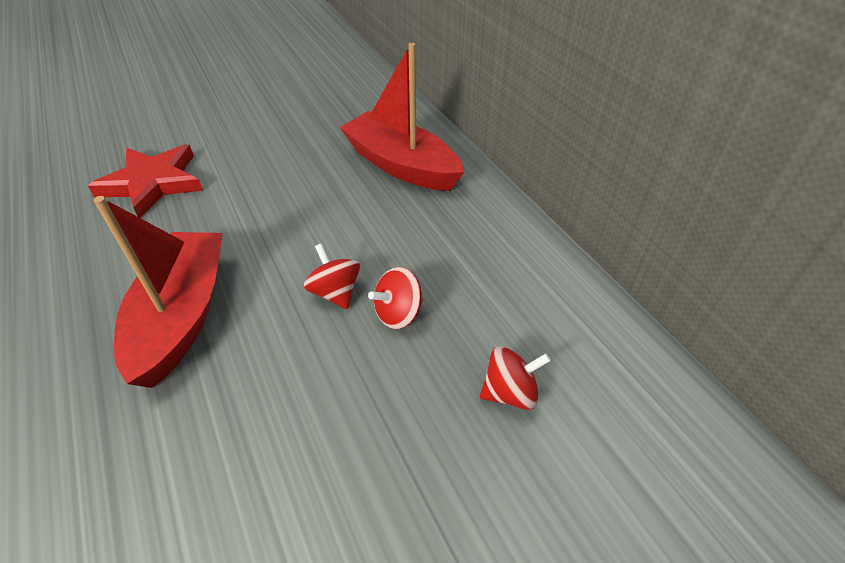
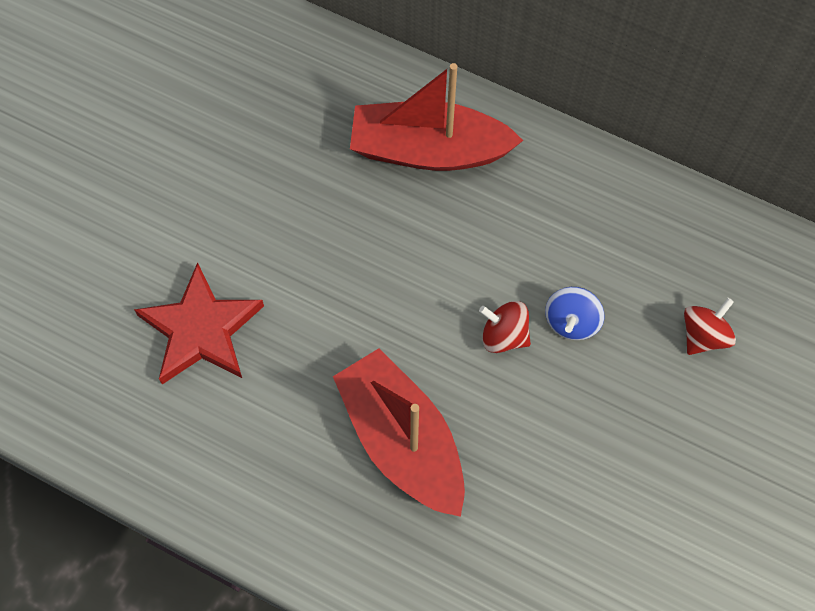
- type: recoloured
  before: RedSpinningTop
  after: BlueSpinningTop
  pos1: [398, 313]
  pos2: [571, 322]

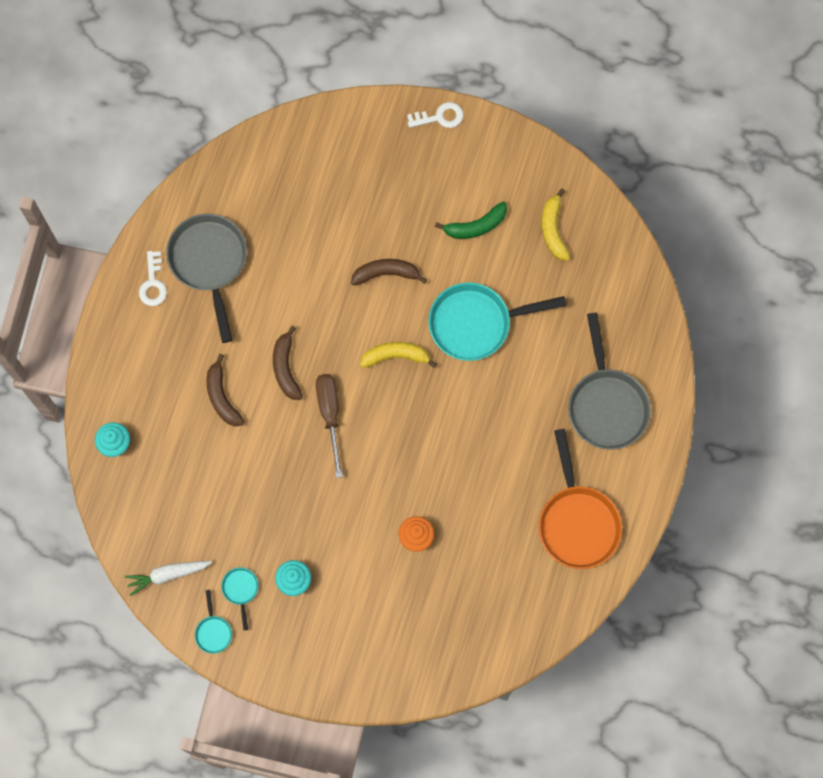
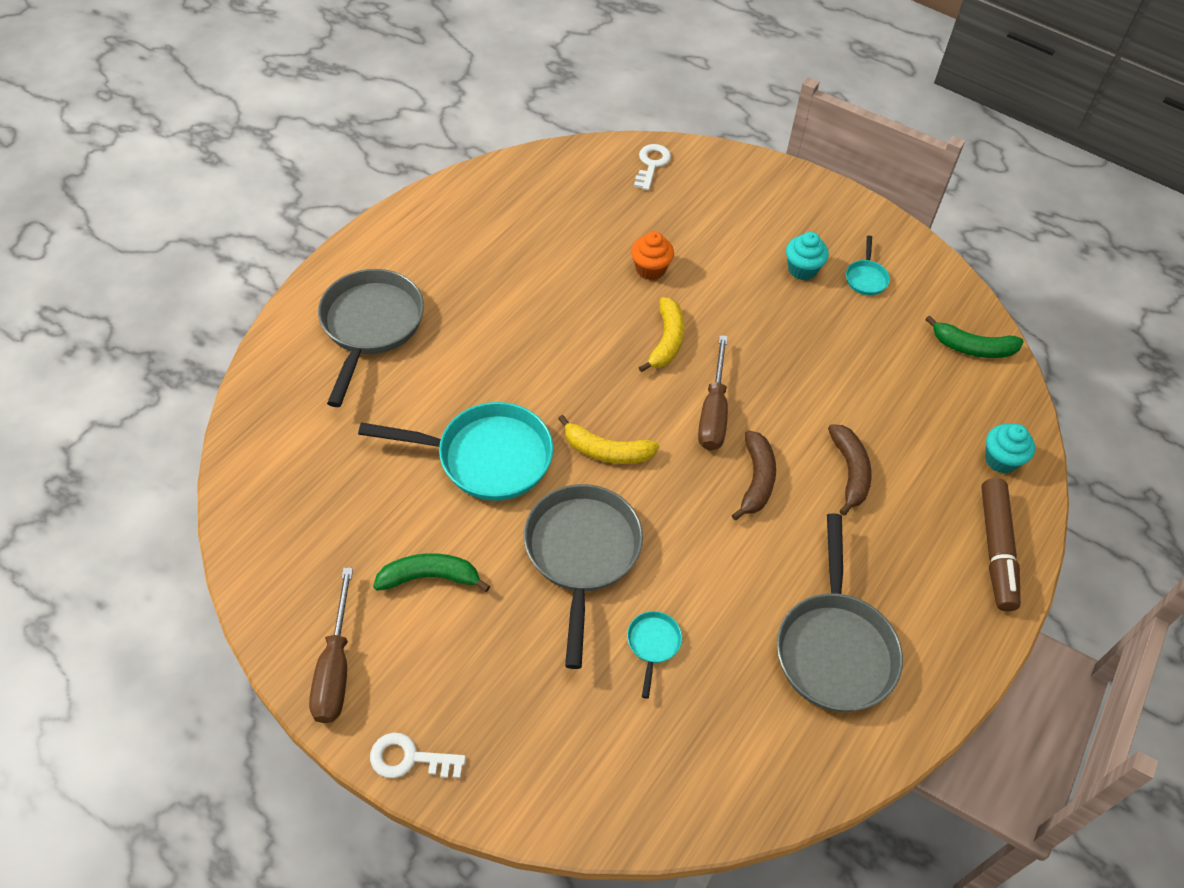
- type: removed
  before: WhiteCarrot
  pos1: [168, 575]
- type: moved
  before: WhiteKey
  pos1: [153, 283]
  pos2: [651, 164]
- type: moved
  before: TurquoisePan
  pos1: [213, 632]
  pos2: [653, 644]
- type: replaced
  before: BrownBanana
  after: GreyPan
  pos1: [386, 273]
  pos2: [582, 554]
- type: removed
  before: OrangePan
  pos1: [577, 522]
- type: moved
  before: YellowBanana
  pos1: [553, 229]
  pos2: [666, 341]
- type: added
  after: BrownScrewdriver
  pos2: [335, 667]
- type: added
  after: GreenBanana
  pos2: [972, 347]
- type: added
  after: BrownMarker
  pos2: [996, 549]

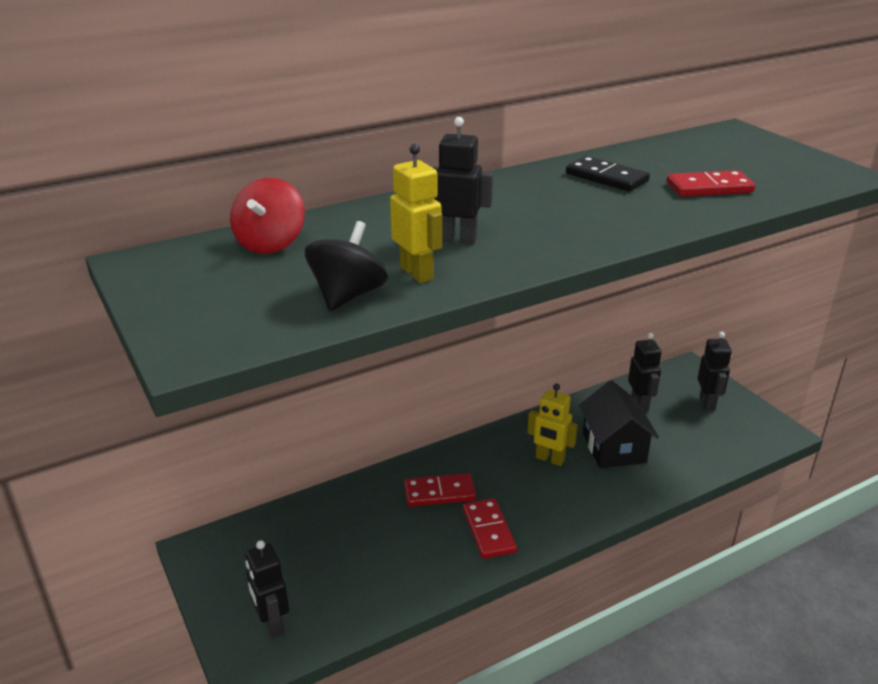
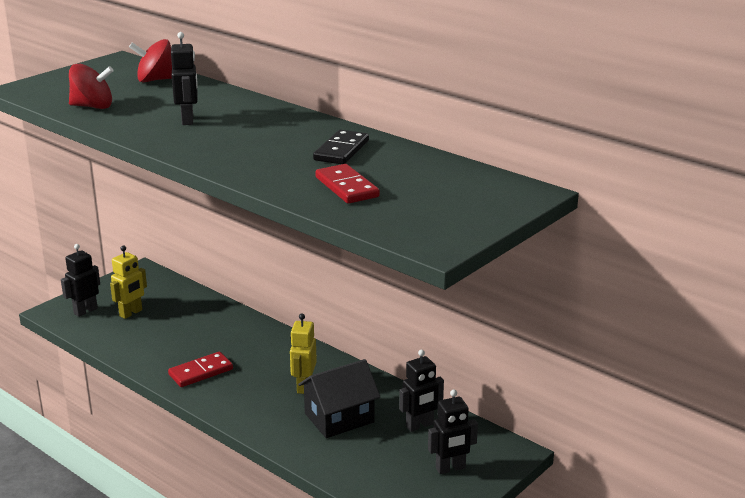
- type: recoloured
  before: BlackSpinningTop
  after: RedSpinningTop
  pos1: [348, 296]
  pos2: [93, 107]
- type: moved
  before: YellowRobot
  pos1: [417, 273]
  pos2: [131, 313]
- type: removed
  before: RedDomino
  pos1: [439, 493]

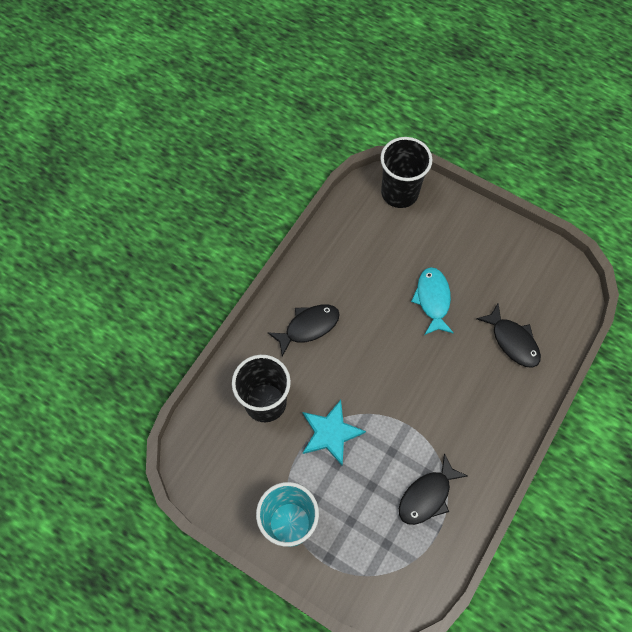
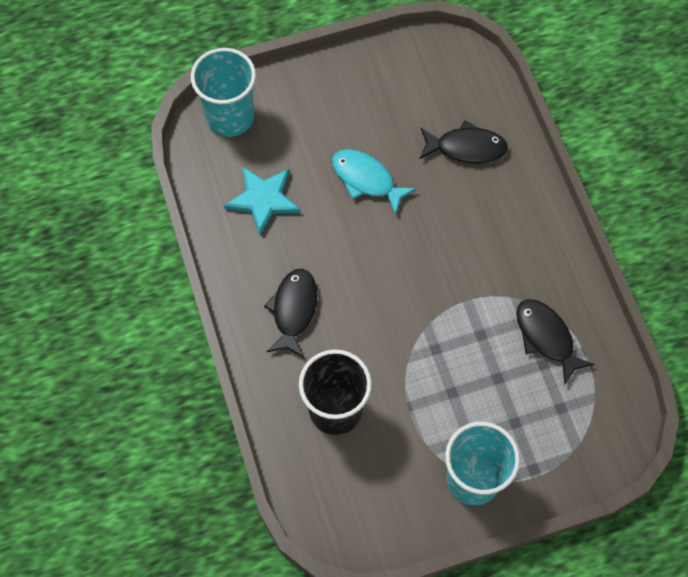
- type: moved
  before: TurquoiseStar
  pos1: [330, 433]
  pos2: [263, 199]
- type: recoloured
  before: BlackCup
  after: TurquoiseCup
  pos1: [399, 193]
  pos2: [230, 117]
- type: turned
  before: BlackFish
  pos1: [427, 496]
  pos2: [546, 337]
  turn: 150

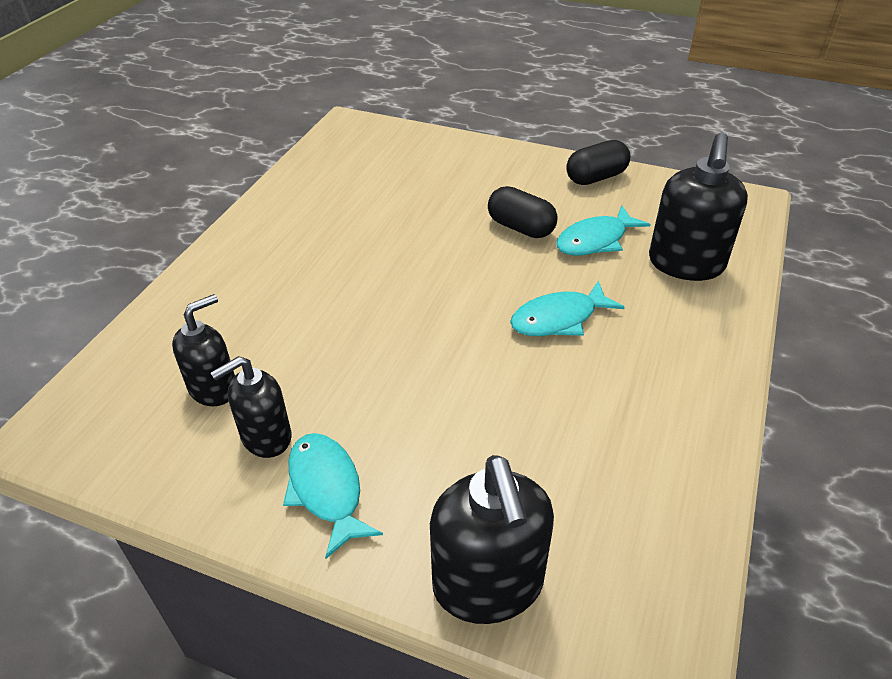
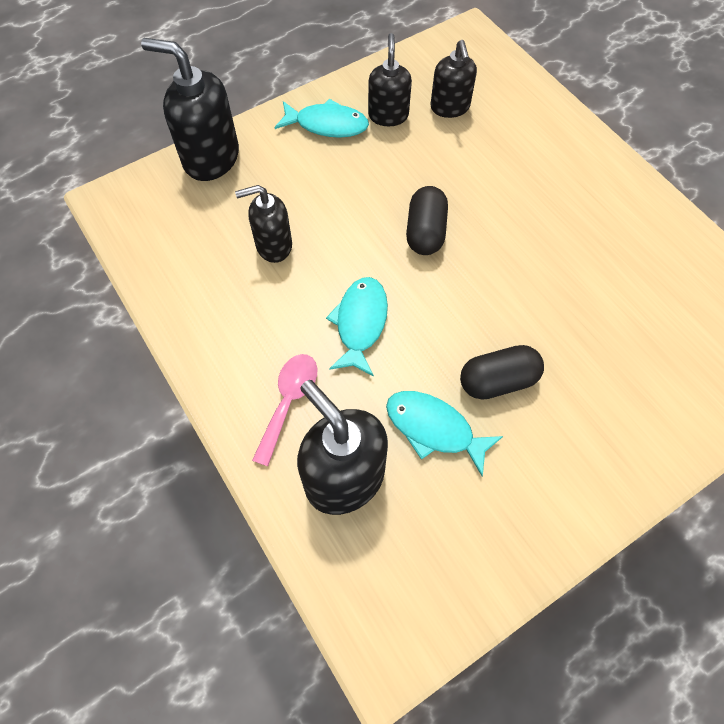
- type: turned
  before: TurquoiseFish
  pos1: [595, 240]
  pos2: [434, 429]
  turn: -60
- type: moved
  before: BlackCapsule
  pos1: [596, 177]
  pos2: [425, 232]
- type: added
  after: BlackSoapDispenser
  pos2: [273, 245]
- type: added
  after: PinkSpoon
  pos2: [289, 401]

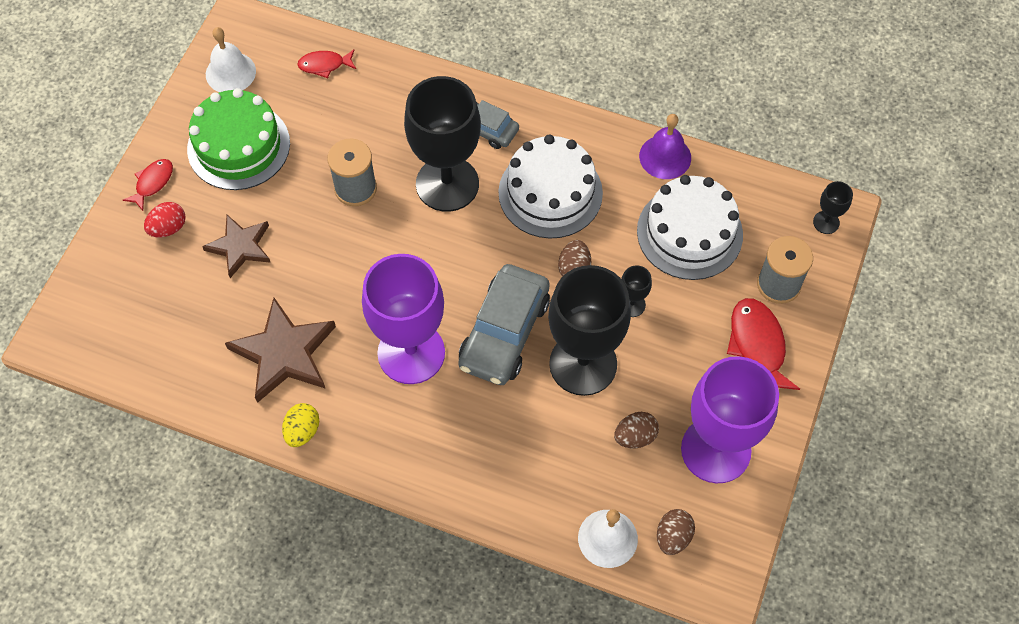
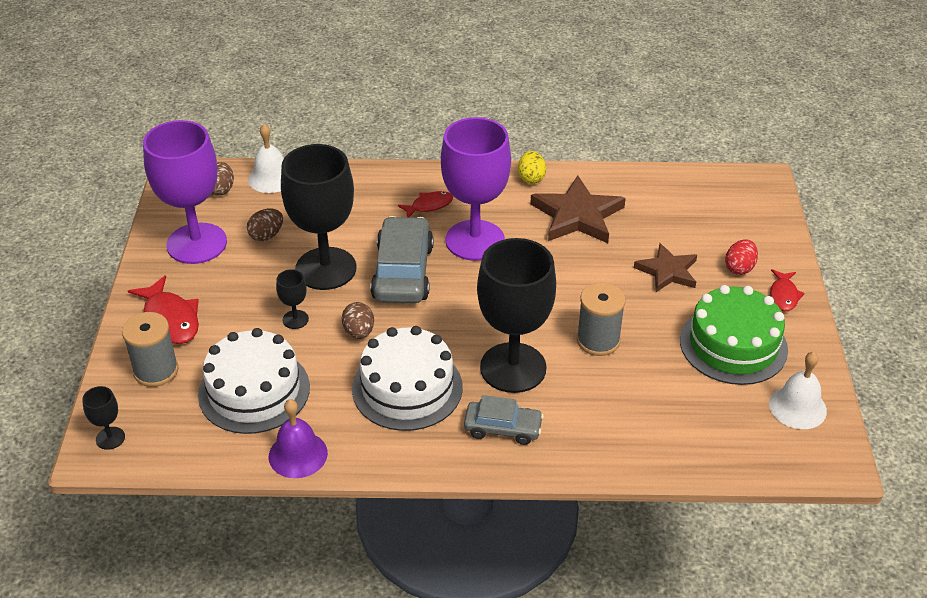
- type: moved
  before: RedFish
  pos1: [324, 65]
  pos2: [429, 206]

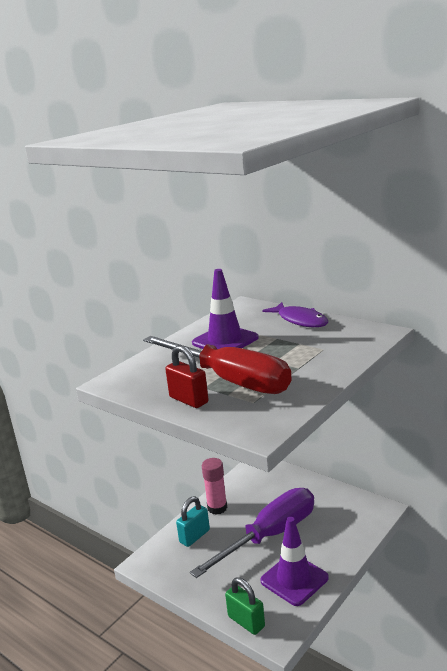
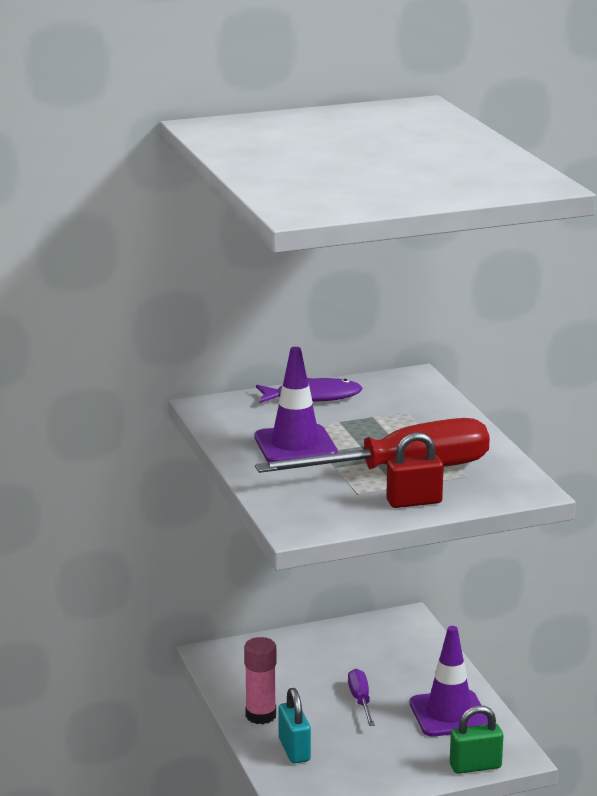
- type: resized
  before: PurpleScrewdriver
  pos1: [270, 535]
  pos2: [360, 700]
  scale: 0.43

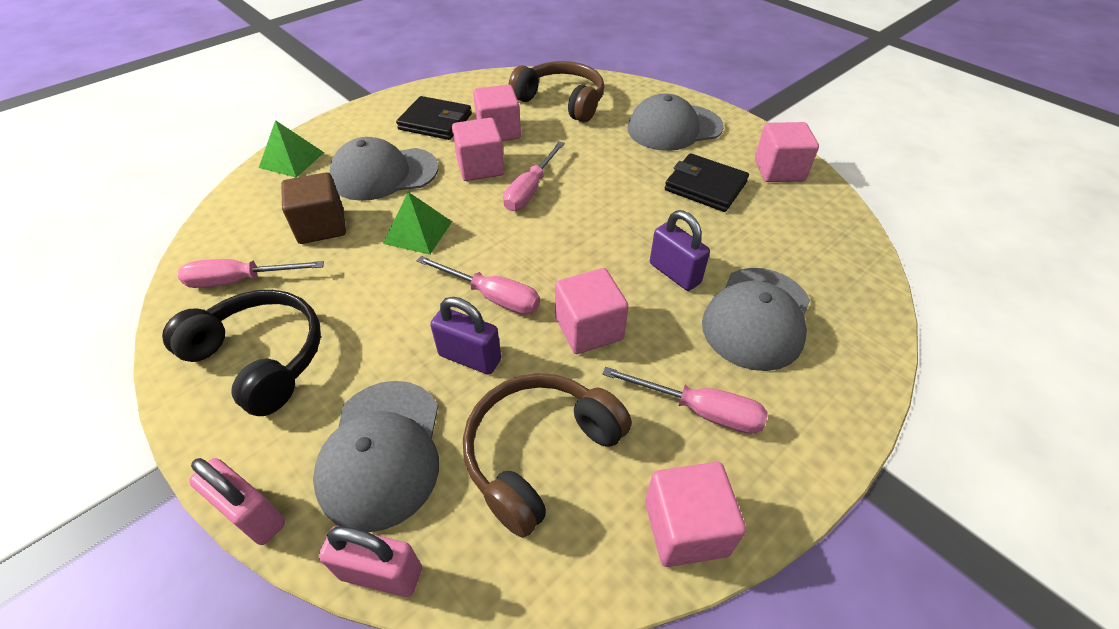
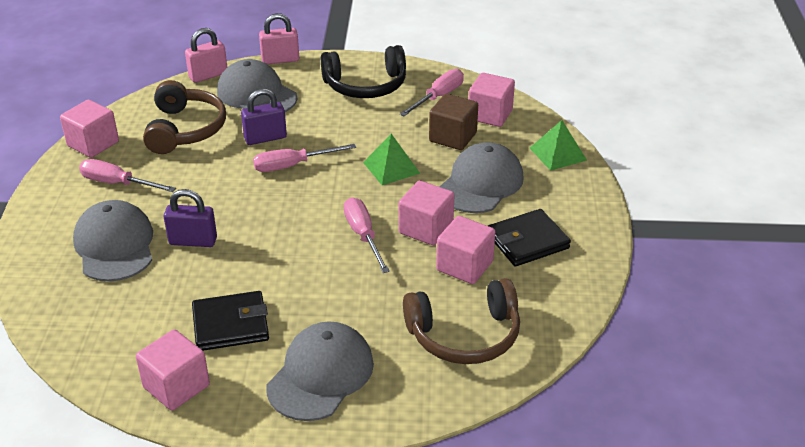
- type: moved
  before: PinkCube
  pos1: [589, 328]
  pos2: [490, 115]
- type: turned
  before: PinkScrewdriver
  pos1: [700, 410]
  pos2: [117, 183]
  turn: 45

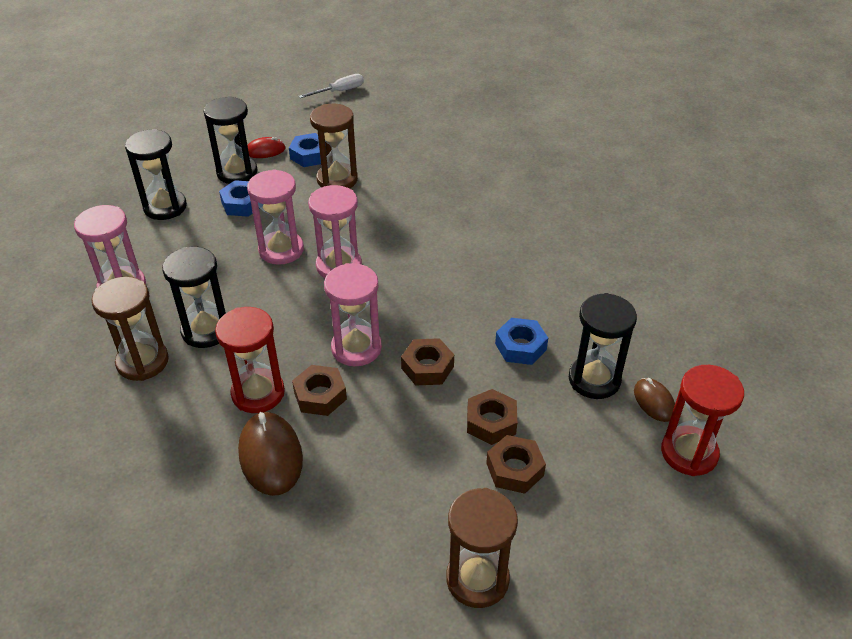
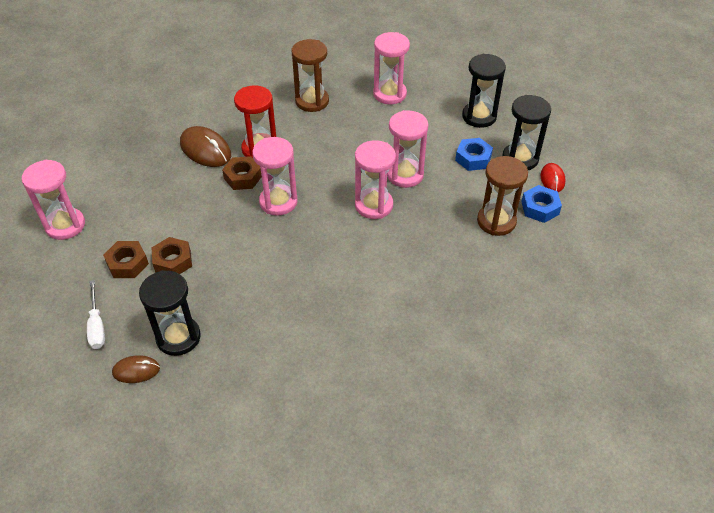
- type: removed
  before: BlackHourglass
  pos1: [206, 330]
- type: turned
  before: BrownMouse
  pos1: [270, 456]
  pos2: [205, 150]
  turn: 45
- type: moved
  before: WhiteScrewdriver
  pos1: [339, 91]
  pos2: [97, 326]
- type: removed
  before: BrownNut
  pos1: [427, 367]
- type: recoloured
  before: BrownHourglass
  after: PinkHourglass
  pos1: [477, 579]
  pos2: [65, 225]
- type: removed
  before: BlueNut
  pos1: [520, 346]
- type: removed
  before: RedHourglass
  pos1: [689, 453]

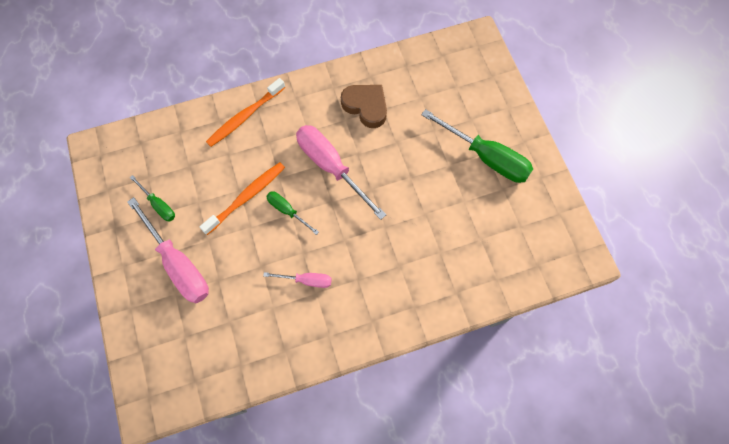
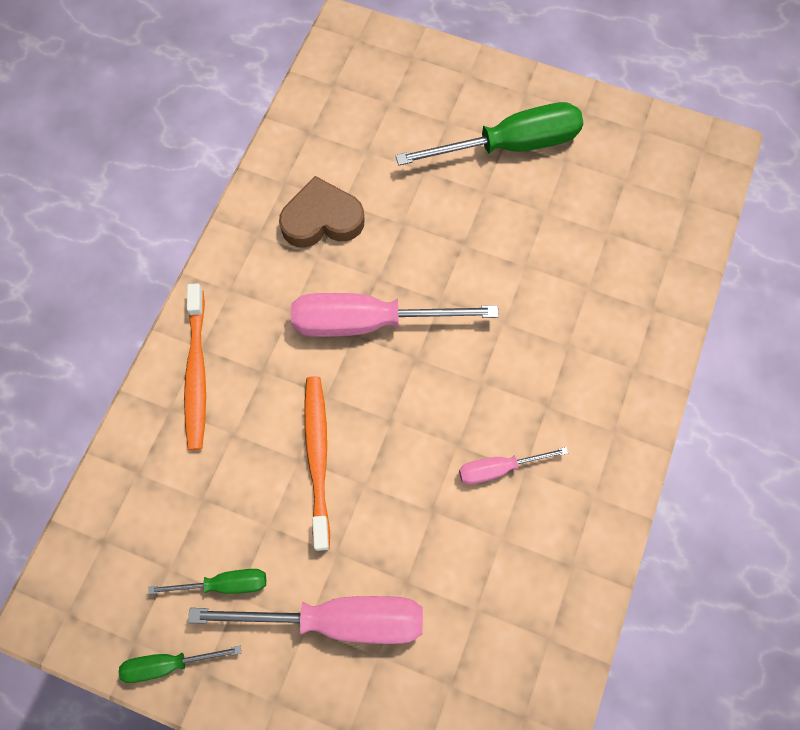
- type: turned
  before: PinkScrewdriver
  pos1: [306, 280]
  pos2: [499, 468]
  turn: -150
- type: moved
  before: GreenScrewdriver
  pos1: [287, 211]
  pos2: [168, 664]

